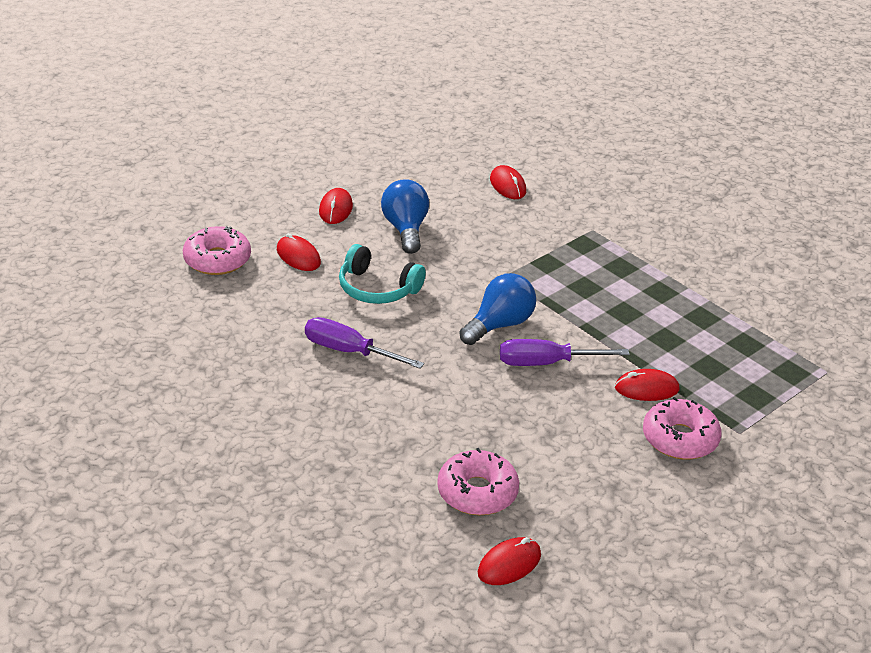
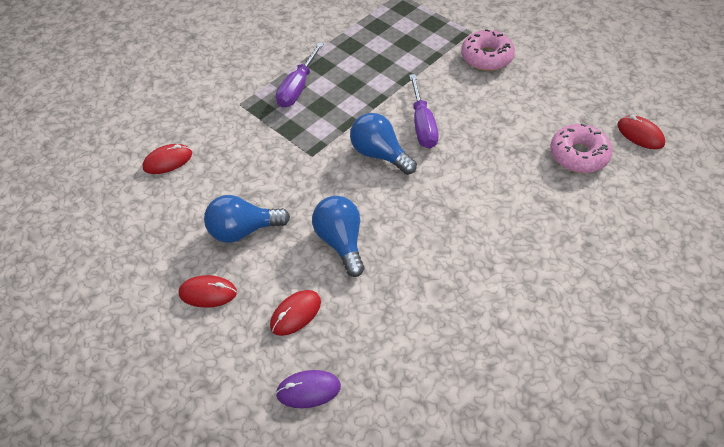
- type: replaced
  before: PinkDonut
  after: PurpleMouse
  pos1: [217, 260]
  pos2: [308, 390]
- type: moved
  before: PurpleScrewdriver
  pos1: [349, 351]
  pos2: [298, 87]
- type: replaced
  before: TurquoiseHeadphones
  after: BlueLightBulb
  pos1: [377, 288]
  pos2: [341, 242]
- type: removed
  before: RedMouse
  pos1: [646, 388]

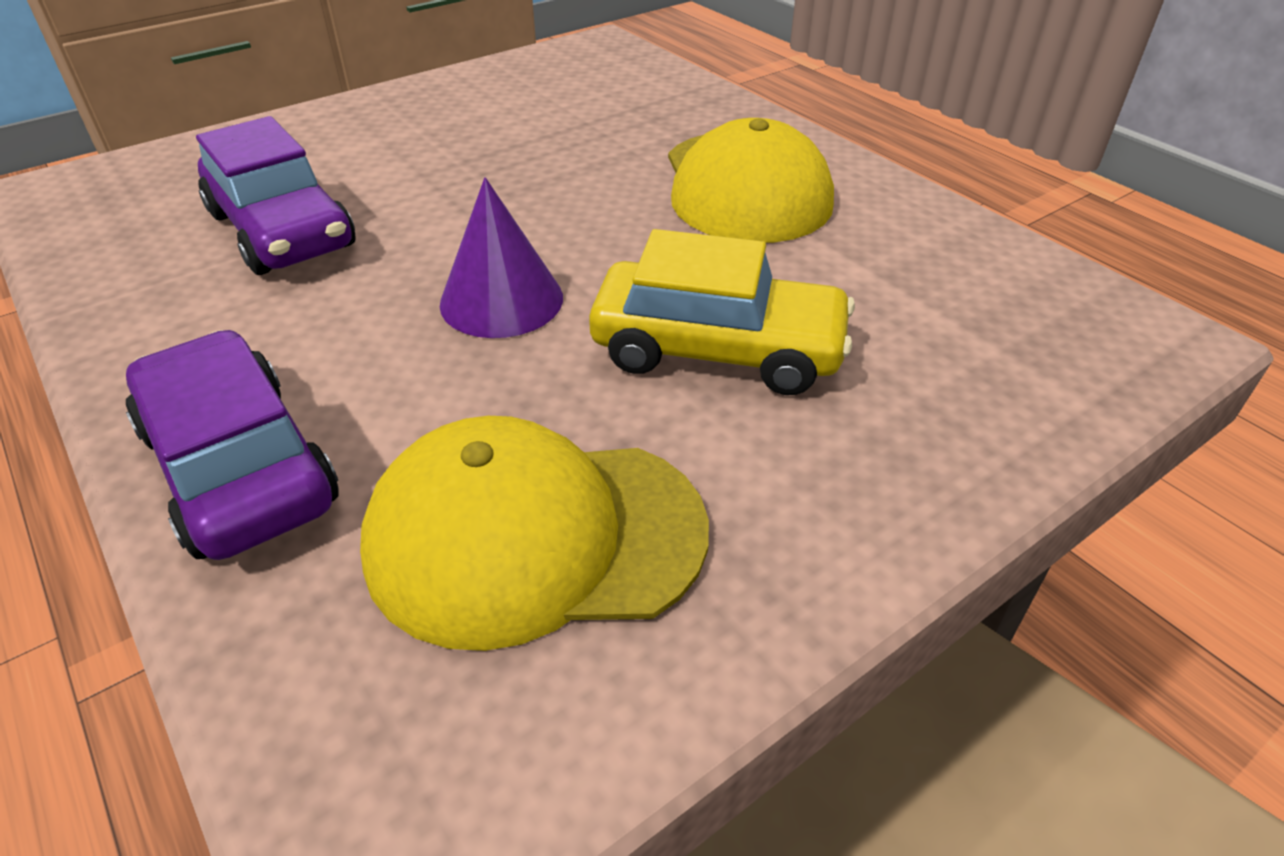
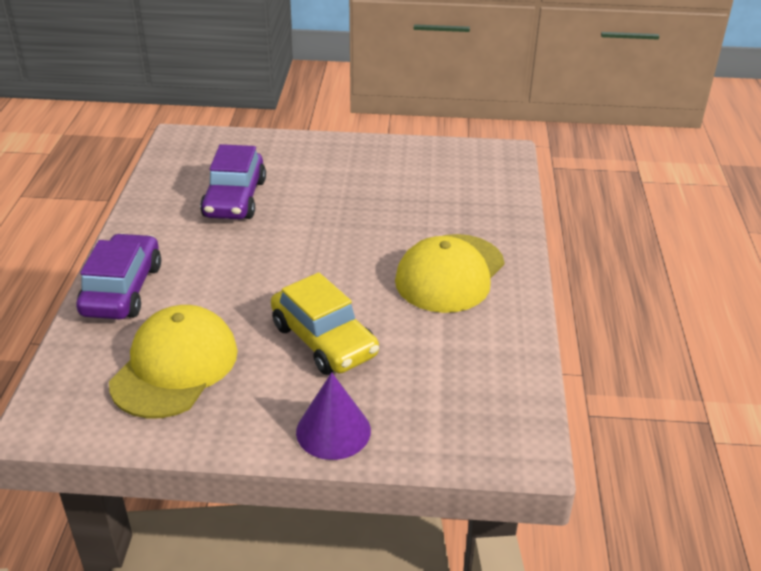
- type: turned
  before: YellowCap
  pos1: [534, 537]
  pos2: [175, 366]
  turn: 75
- type: moved
  before: PurpleCone
  pos1: [501, 300]
  pos2: [333, 431]

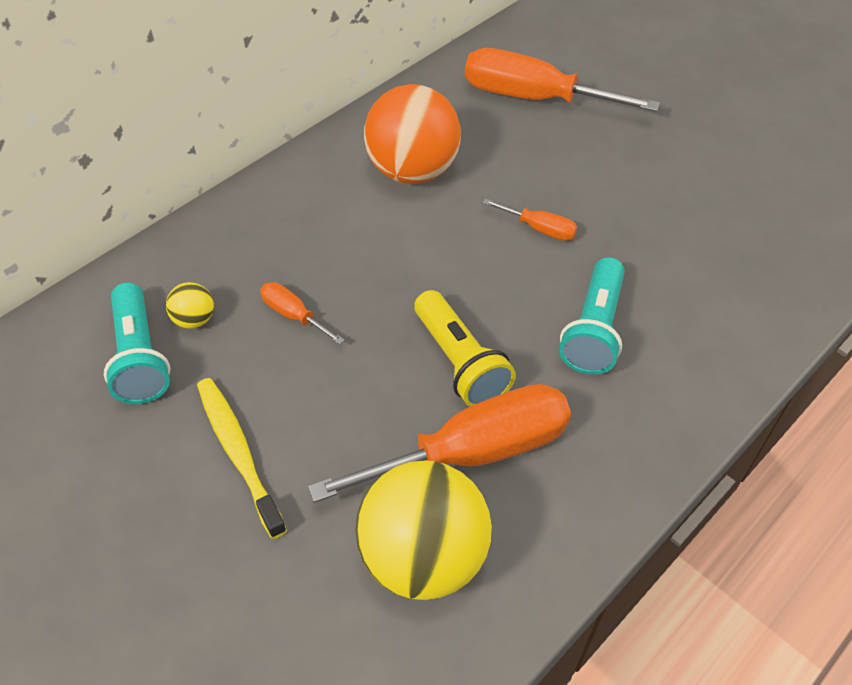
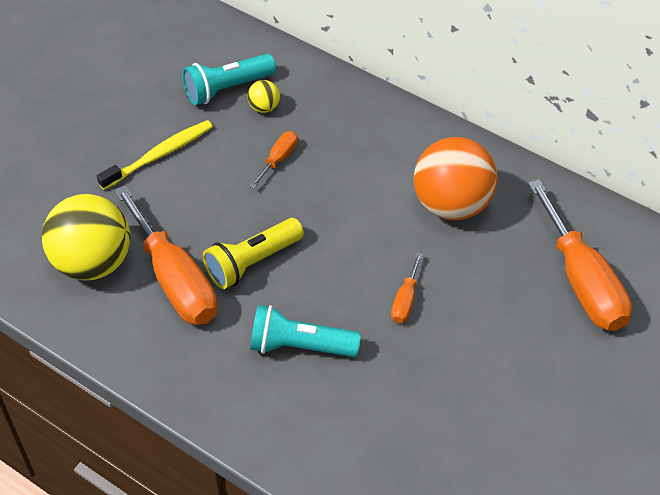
- type: turned
  before: OrangeScrewdriver
  pos1: [533, 98]
  pos2: [582, 281]
  turn: 150

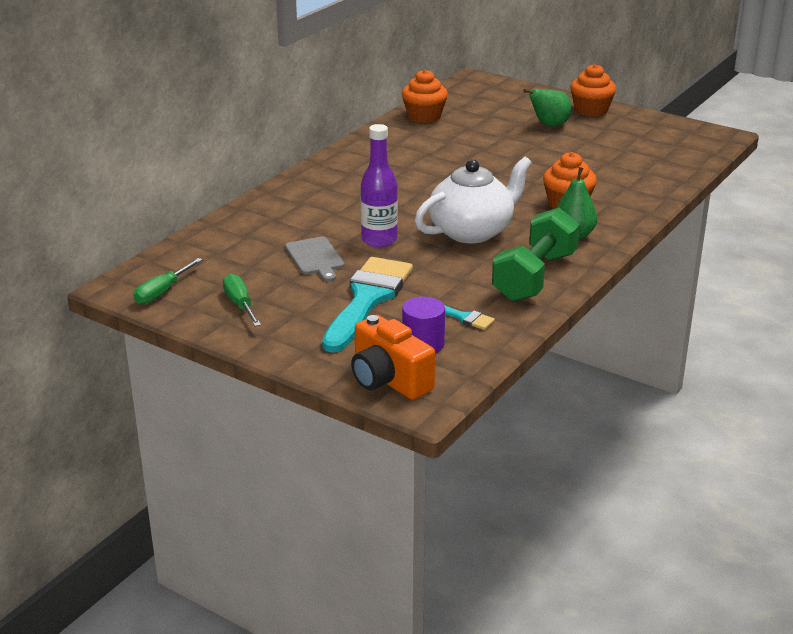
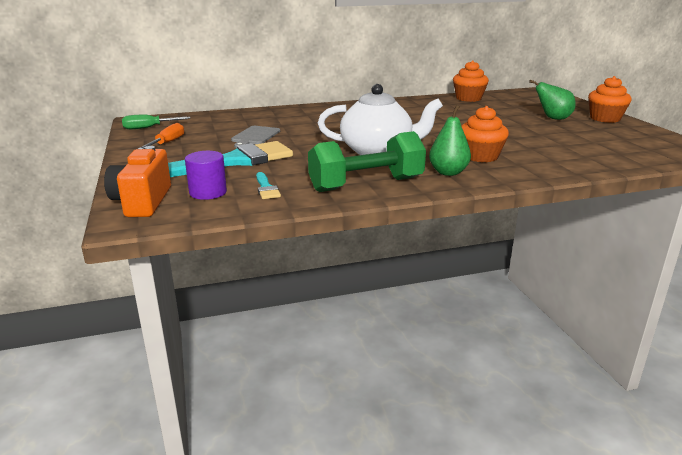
- type: recoloured
  before: GreenScrewdriver
  after: OrangeScrewdriver
  pos1: [240, 305]
  pos2: [167, 143]
- type: removed
  before: PurpleBottle
  pos1: [379, 240]

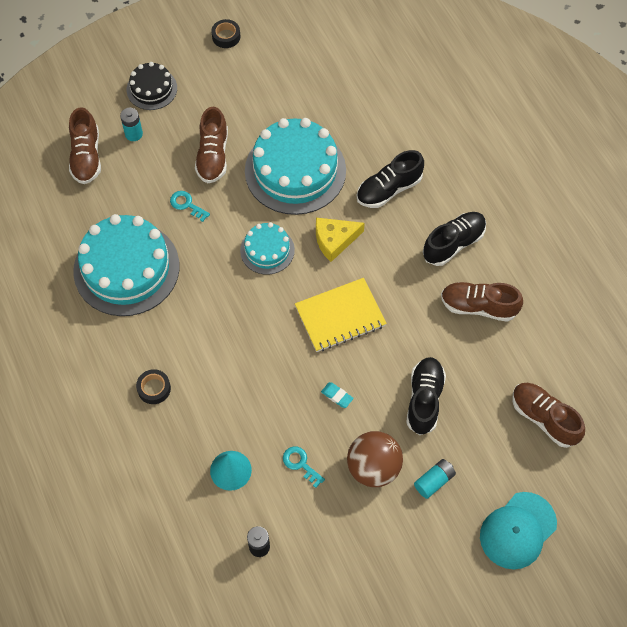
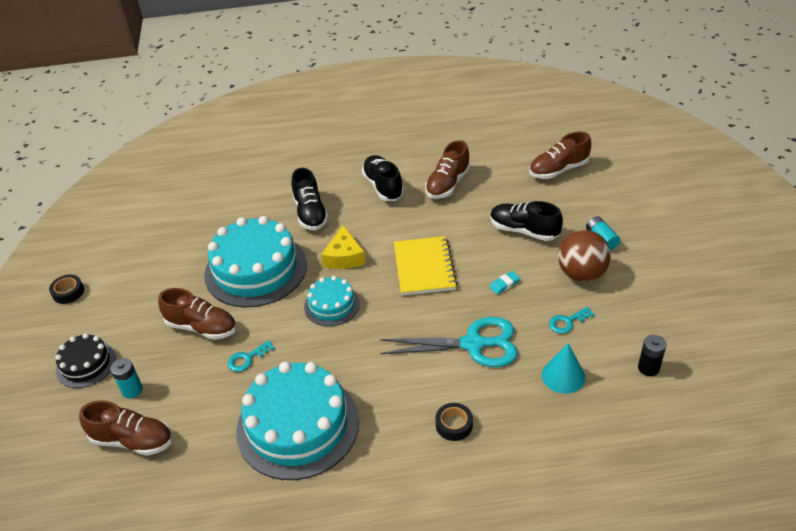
- type: removed
  before: TurquoiseCap
  pos1: [517, 530]
- type: added
  after: TurquoiseScissors
  pos2: [473, 344]

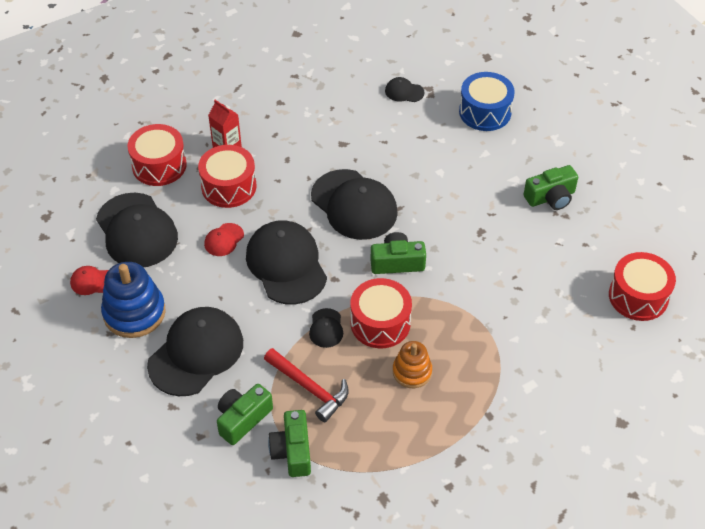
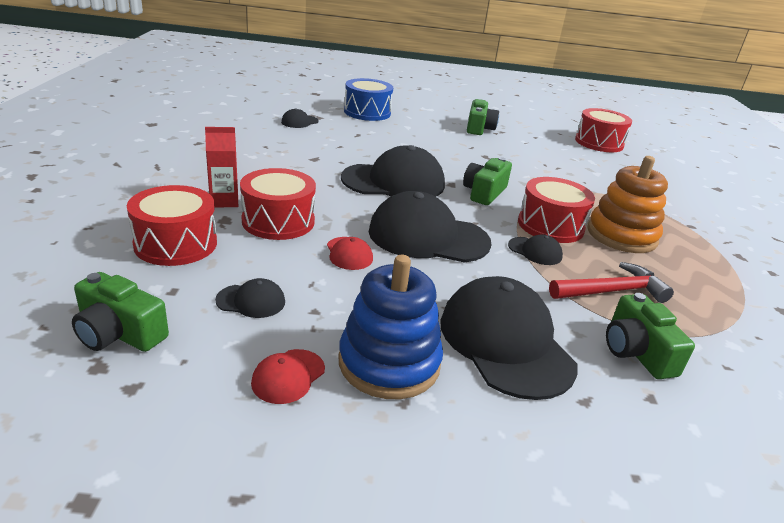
- type: resized
  before: BlackCap
  pos1: [136, 231]
  pos2: [251, 301]
  scale: 0.45
- type: moved
  before: GreenCamera
  pos1: [292, 451]
  pos2: [119, 333]
- type: resized
  before: OrangeStackingToy
  pos1: [412, 372]
  pos2: [621, 235]
  scale: 1.64

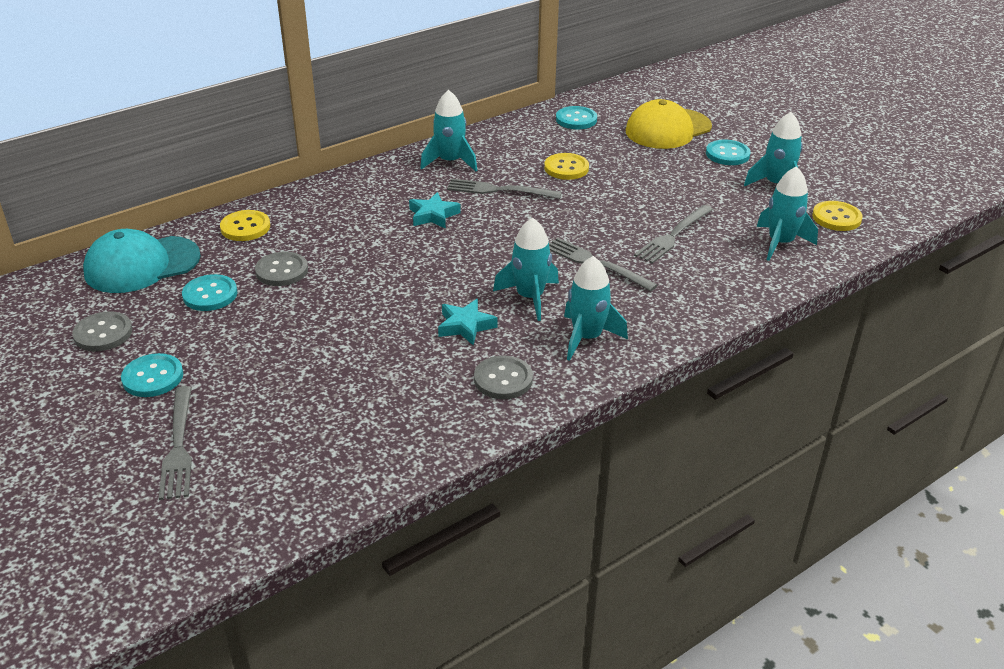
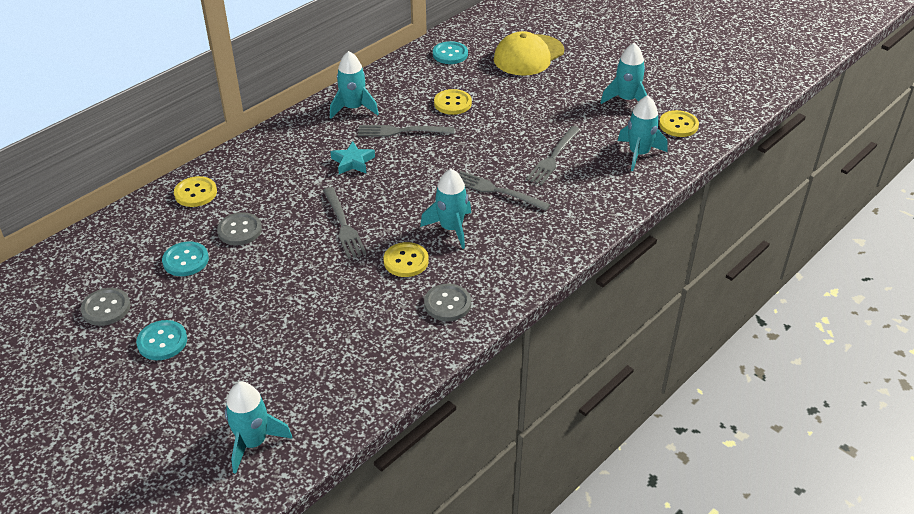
- type: removed
  before: TurquoiseCap
  pos1: [142, 265]
- type: moved
  before: GreyFork
  pos1: [178, 446]
  pos2: [344, 225]
- type: replaced
  before: TurquoiseStar
  after: YellowButton
  pos1: [465, 326]
  pos2: [406, 261]
- type: moved
  before: TurquoiseRocket
  pos1: [587, 338]
  pos2: [253, 442]
- type: removed
  before: TurquoiseButton
  pos1: [727, 154]

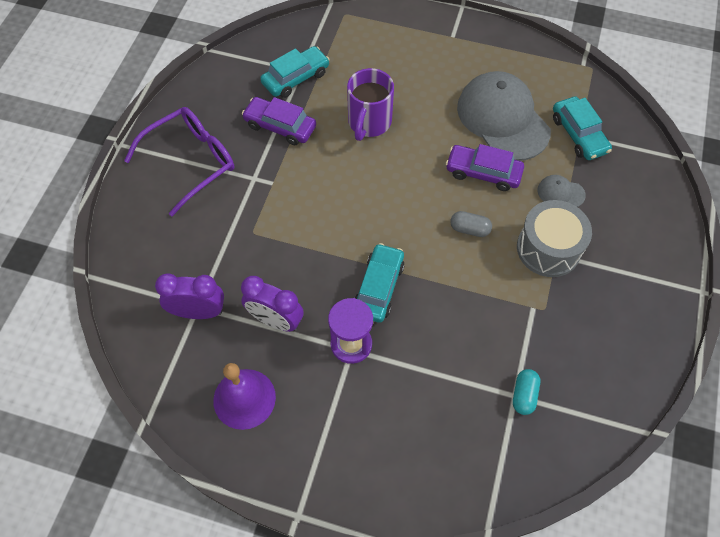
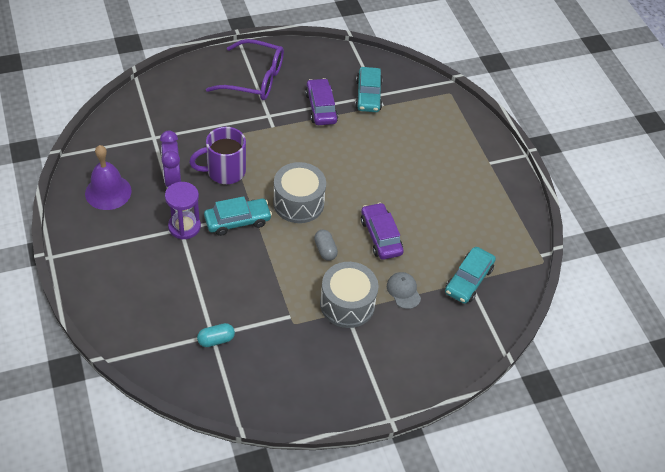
- type: removed
  before: PurpleClock
  pos1: [198, 312]
- type: turned
  before: TurquoiseCar
  pos1: [296, 78]
  pos2: [368, 95]
  turn: 75
- type: moved
  before: PurpleMug
  pos1: [369, 122]
  pos2: [224, 171]
- type: removed
  before: GreyCap
  pos1: [502, 119]
- type: added
  after: GreyDrum
  pos2: [298, 203]

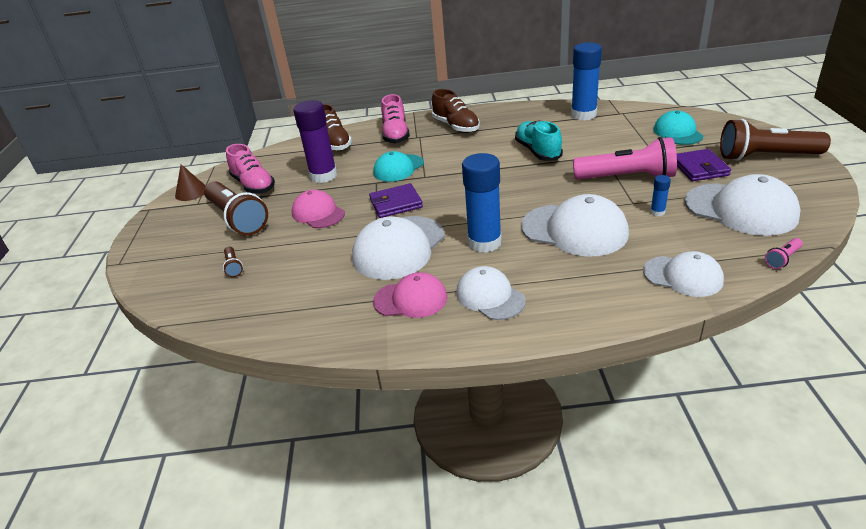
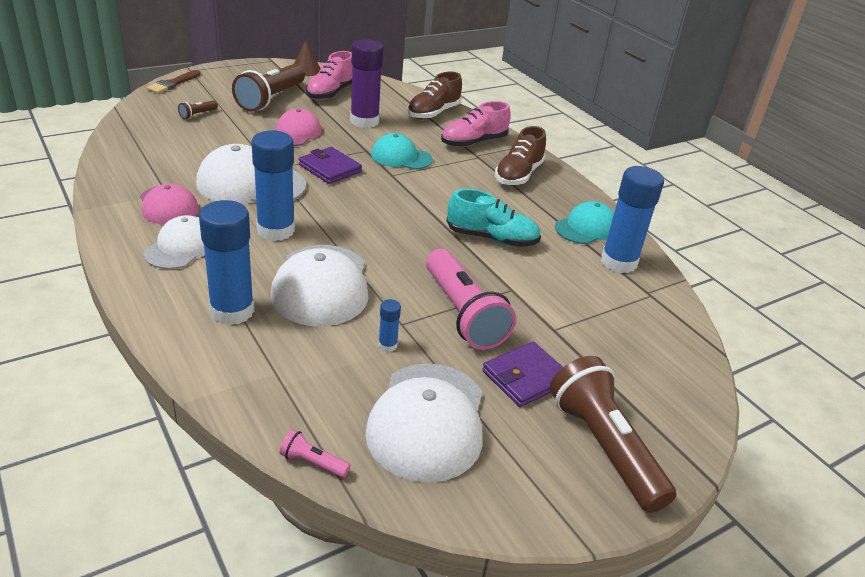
- type: turned
  before: TurquoiseShoe
  pos1: [538, 151]
  pos2: [491, 238]
  turn: 60
- type: removed
  before: WhiteCap
  pos1: [683, 276]
- type: moved
  before: TurquoiseCap
  pos1: [677, 133]
  pos2: [586, 228]
- type: added
  after: BrownBrush
  pos2: [173, 83]
- type: added
  after: BlueGlueStick
  pos2: [232, 311]

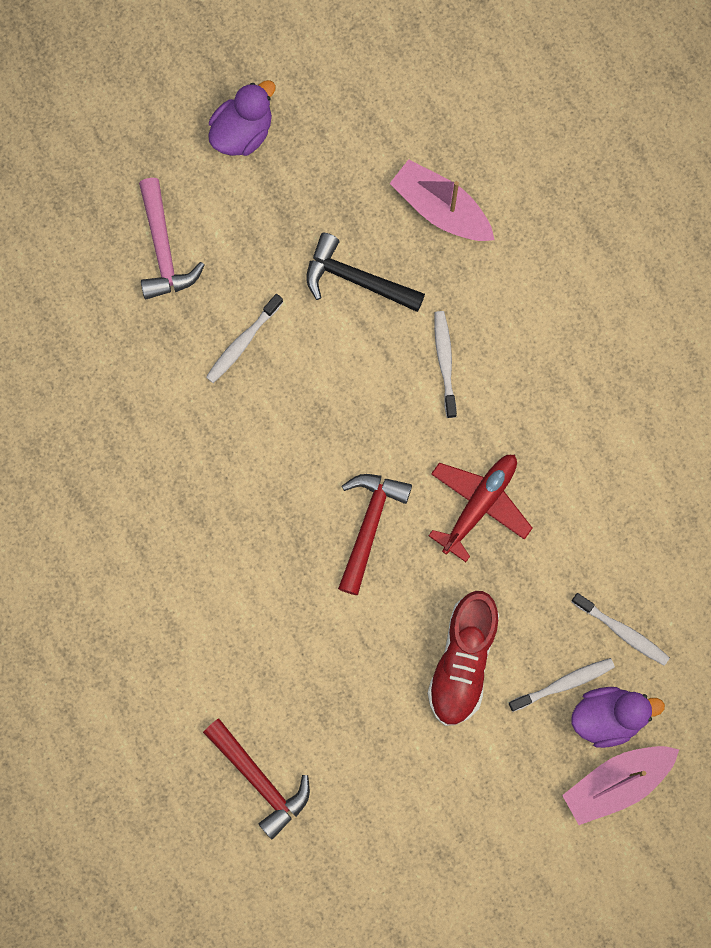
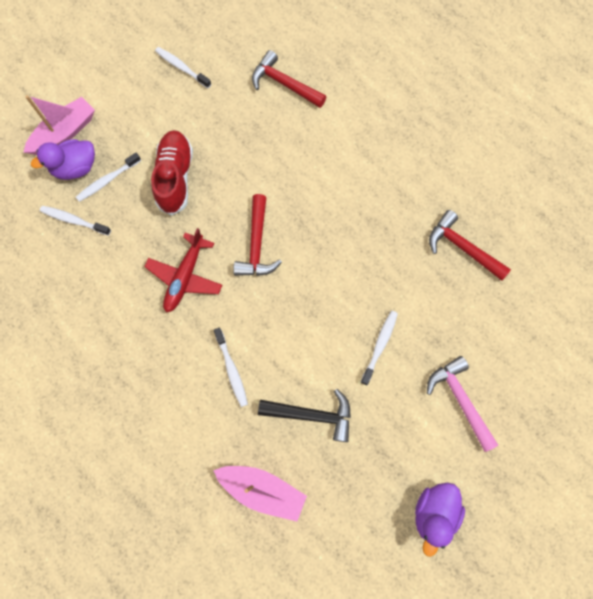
- type: added
  after: WhiteToothbrush
  pos2: [182, 67]
- type: added
  after: RedHammer
  pos2: [462, 248]

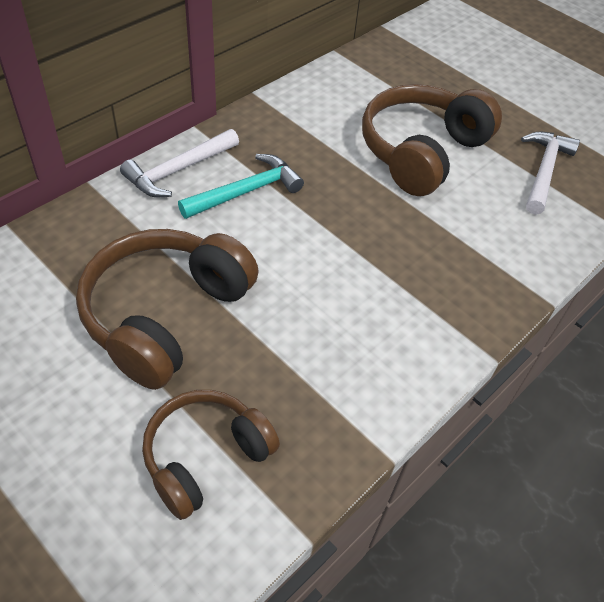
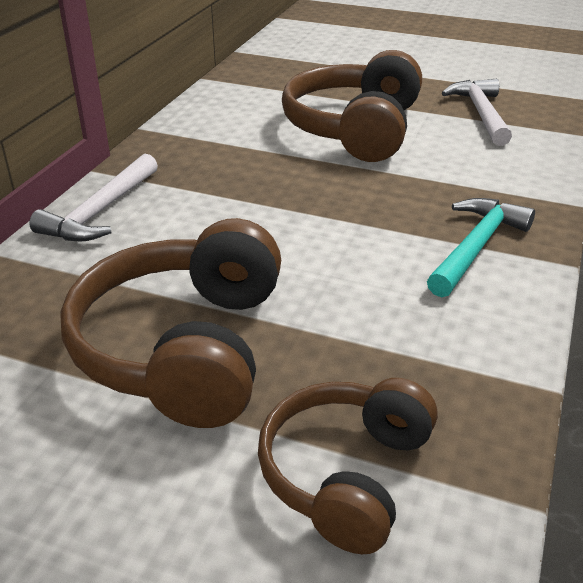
- type: moved
  before: TurquoiseHammer
  pos1: [245, 191]
  pos2: [475, 247]

